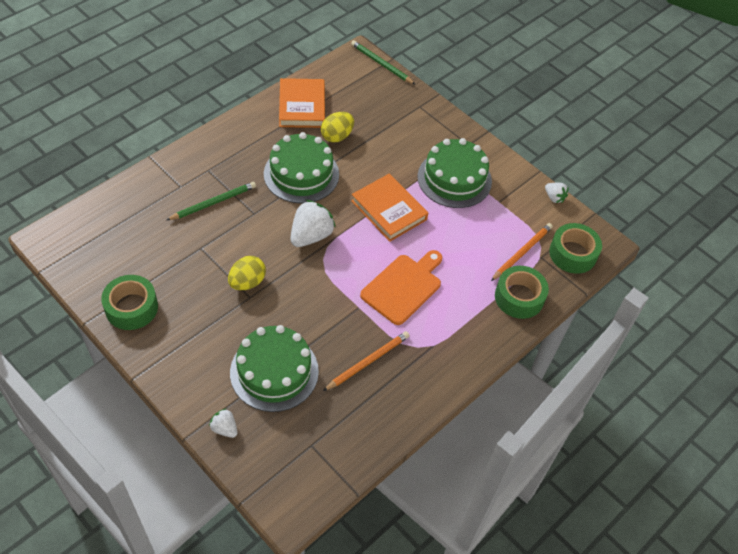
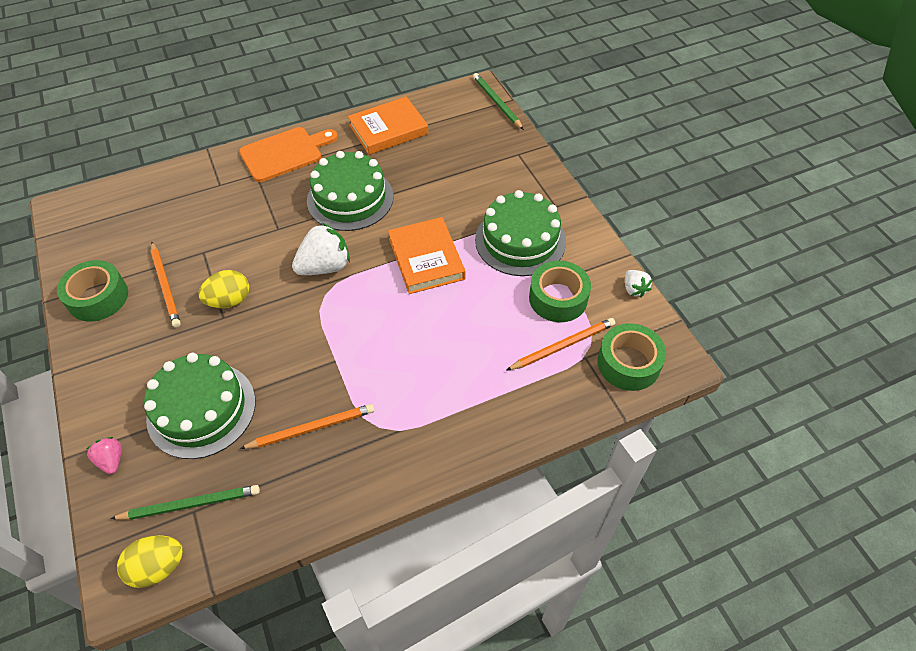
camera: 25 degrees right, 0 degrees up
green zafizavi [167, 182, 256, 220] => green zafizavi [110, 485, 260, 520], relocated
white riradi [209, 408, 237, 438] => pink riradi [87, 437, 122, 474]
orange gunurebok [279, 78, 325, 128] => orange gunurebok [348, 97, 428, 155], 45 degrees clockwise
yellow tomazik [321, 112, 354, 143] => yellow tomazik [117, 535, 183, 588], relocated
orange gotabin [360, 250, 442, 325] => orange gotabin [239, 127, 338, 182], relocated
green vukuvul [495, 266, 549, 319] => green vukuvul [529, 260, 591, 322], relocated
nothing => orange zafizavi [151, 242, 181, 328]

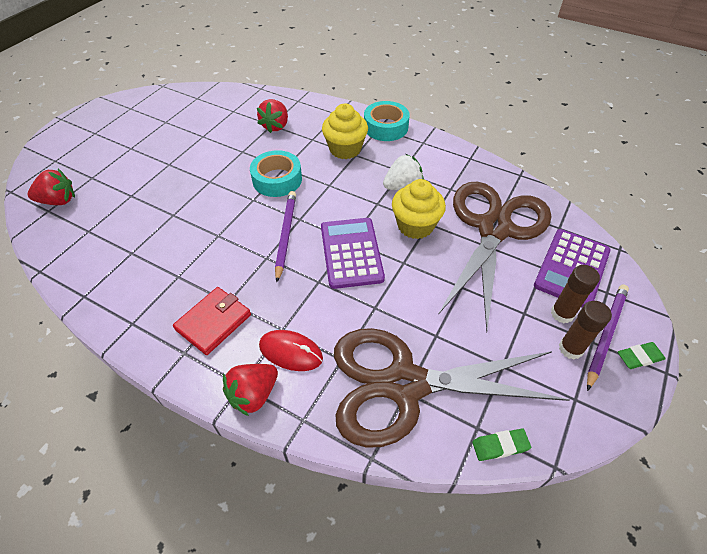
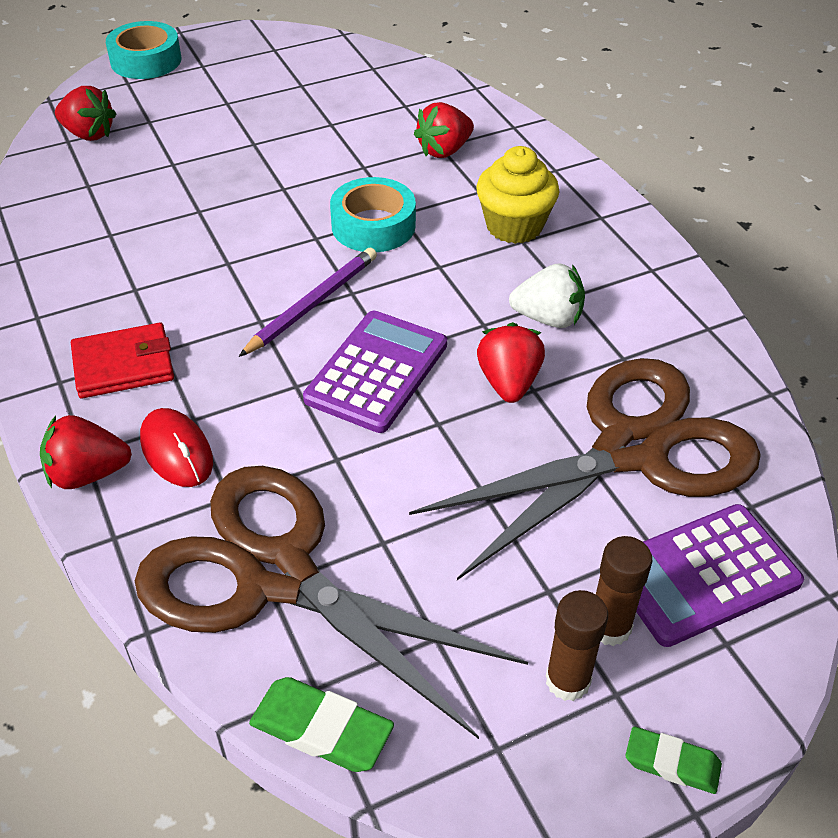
camera: 35 degrees right, 5 degrees down
turquoise vukuvul [364, 101, 410, 141] => turquoise vukuvul [106, 21, 182, 79], relocated
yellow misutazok [392, 179, 446, 239] => red riradi [477, 322, 545, 403]
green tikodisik [472, 429, 531, 461] => green tikodisik [249, 677, 394, 772], x1.52
purple zafizavi [587, 284, 629, 391] => nothing

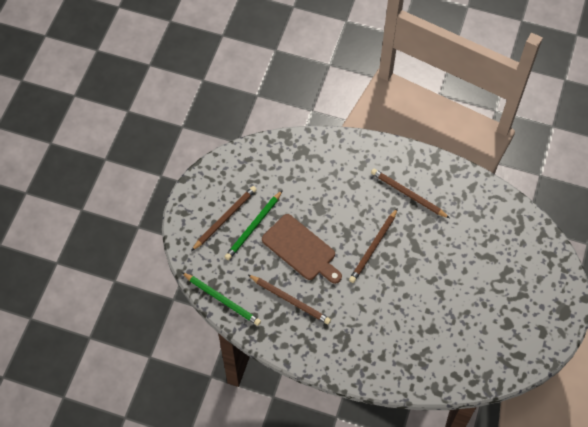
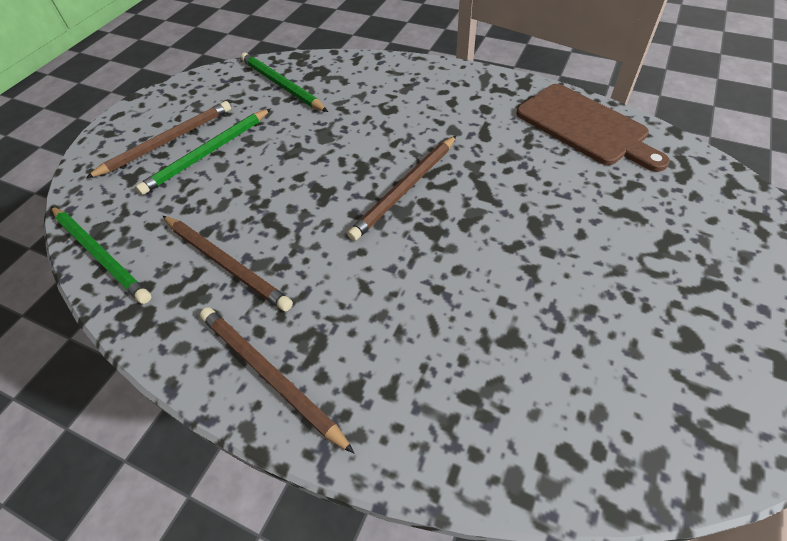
camera: 10 degrees right, 10 degrees down
brown gotabin [262, 214, 342, 284] => brown gotabin [516, 84, 670, 172], relocated
brown zafizavi [371, 169, 450, 218] => brown zafizavi [200, 307, 355, 454], relocated
nothing => green zafizavi [241, 52, 328, 112]

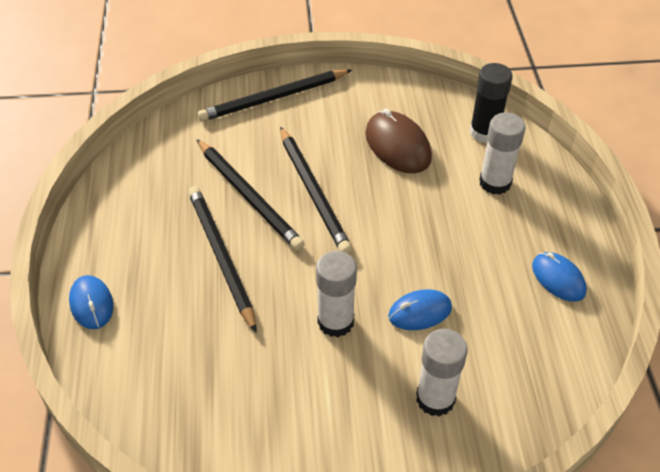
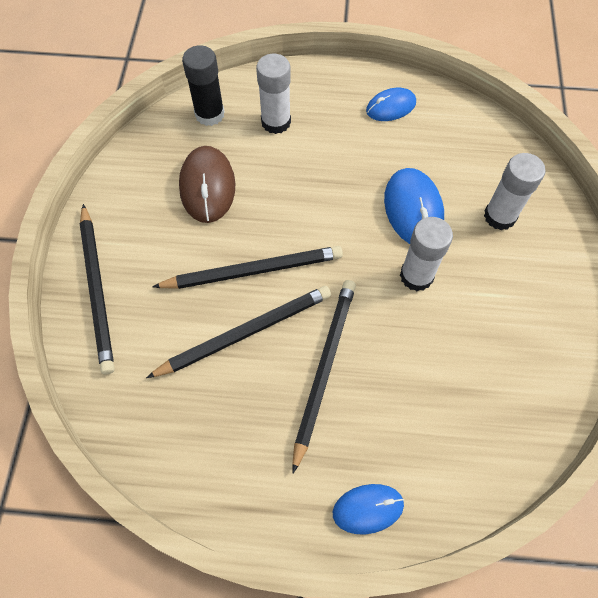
camera: 80 degrees left, 15 degrees up
black zafizavi [188, 186, 257, 333] => black zafizavi [292, 280, 356, 473], 120 degrees clockwise
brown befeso [365, 109, 432, 173] => brown befeso [179, 146, 235, 223], 75 degrees counterclockwise
blue befeso [388, 289, 452, 330] => blue befeso [384, 168, 444, 244], x1.54

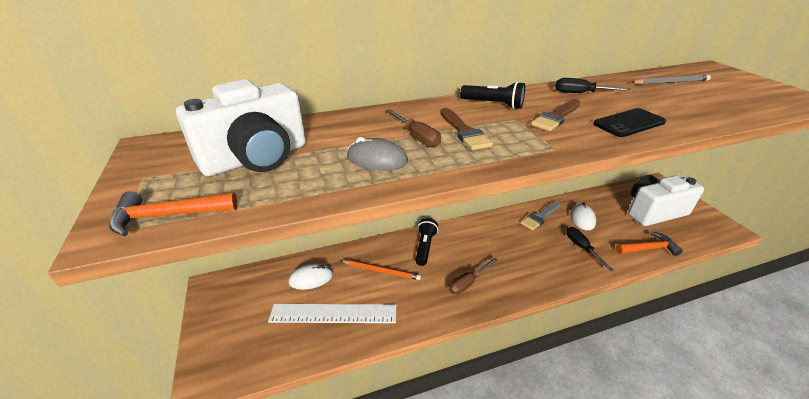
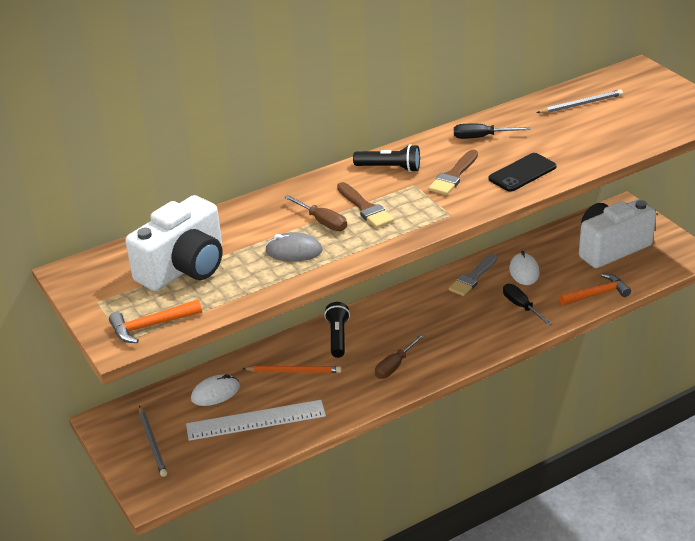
camera: 10 degrees left, 0 degrees up
nothing => grey zafizavi [139, 406, 167, 477]

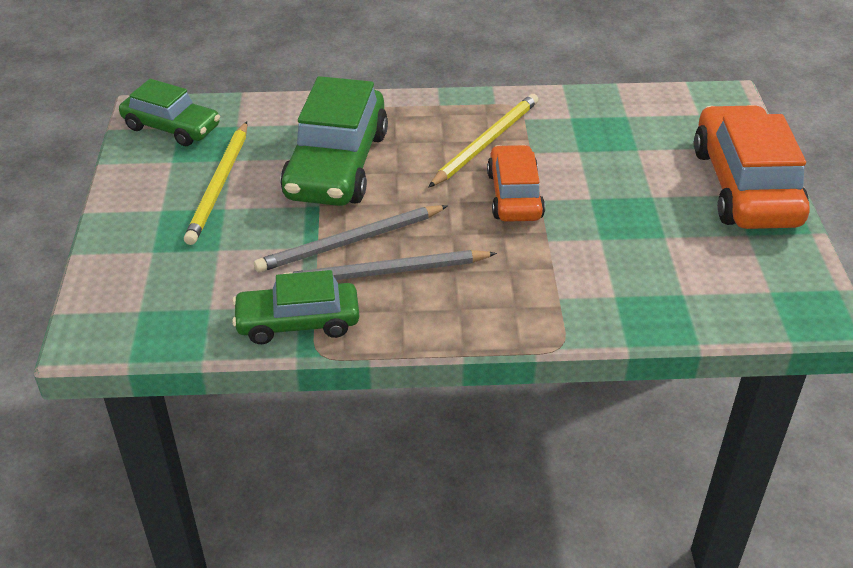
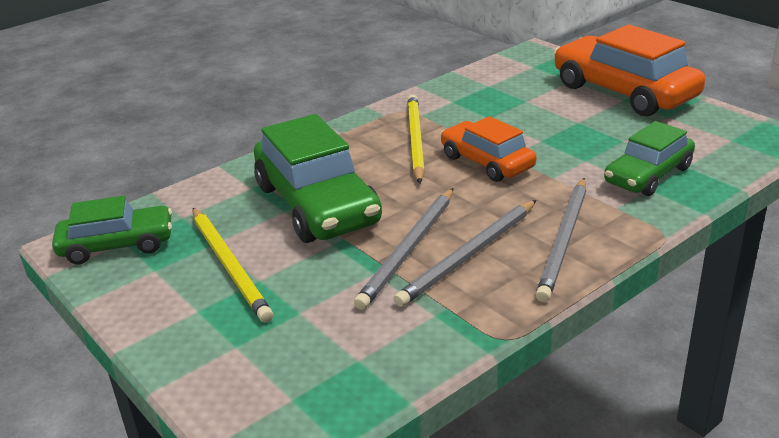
camera: 35 degrees left, 10 degrees down
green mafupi [232, 270, 359, 344] => green mafupi [604, 121, 695, 196], relocated
nothing => grey zafizavi [536, 178, 586, 302]

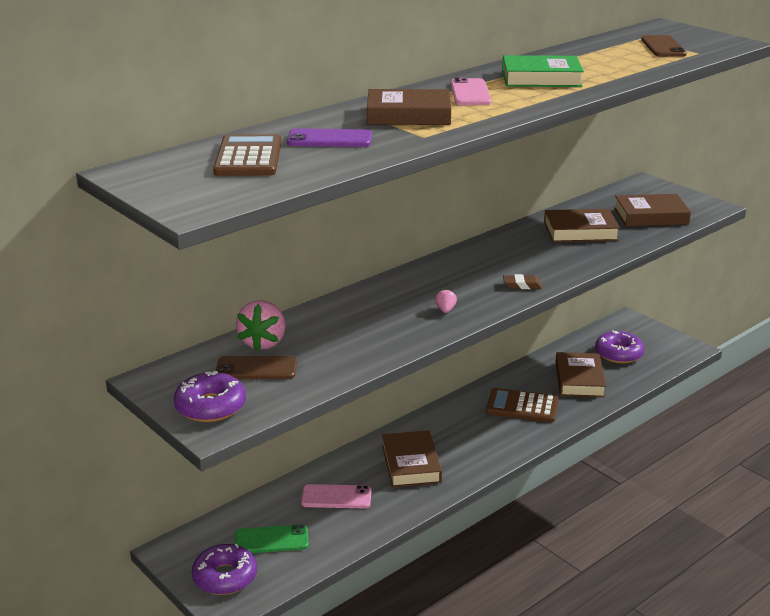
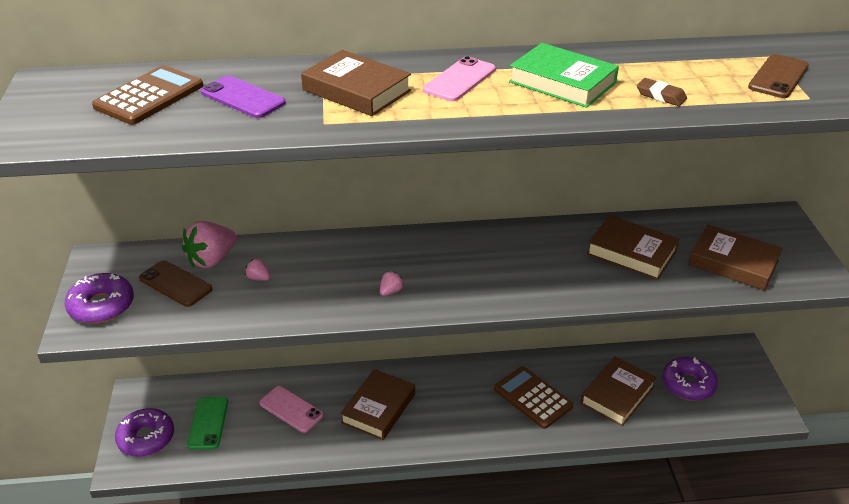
camera: 35 degrees right, 10 degrees up
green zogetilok [235, 524, 309, 553] => green zogetilok [187, 397, 228, 450], 60 degrees clockwise
brown tikodisik [503, 274, 542, 289] => brown tikodisik [637, 78, 687, 106], relocated
nothing => pink riradi [245, 258, 270, 281]

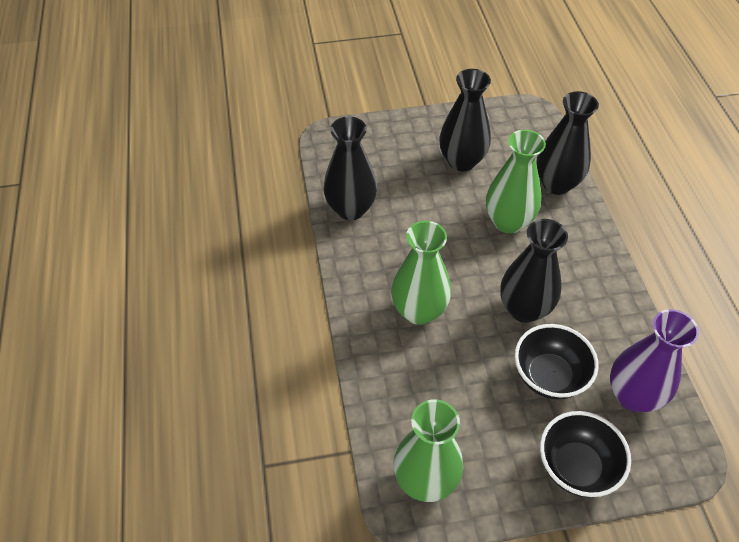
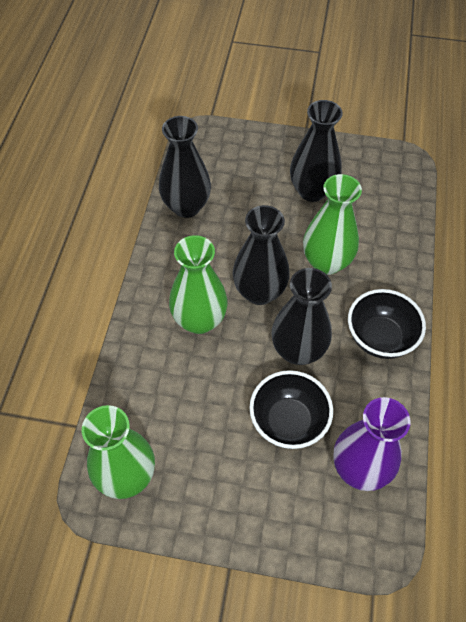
camera: 20 degrees right, 5 degrees up
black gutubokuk [536, 91, 599, 195] => black gutubokuk [233, 205, 290, 305], relocated
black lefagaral [540, 411, 631, 497] => black lefagaral [348, 289, 426, 359], relocated

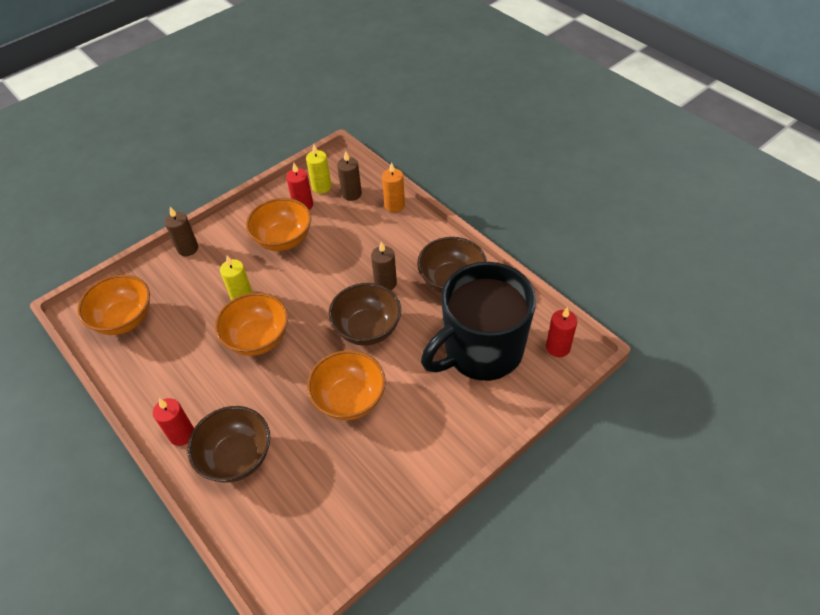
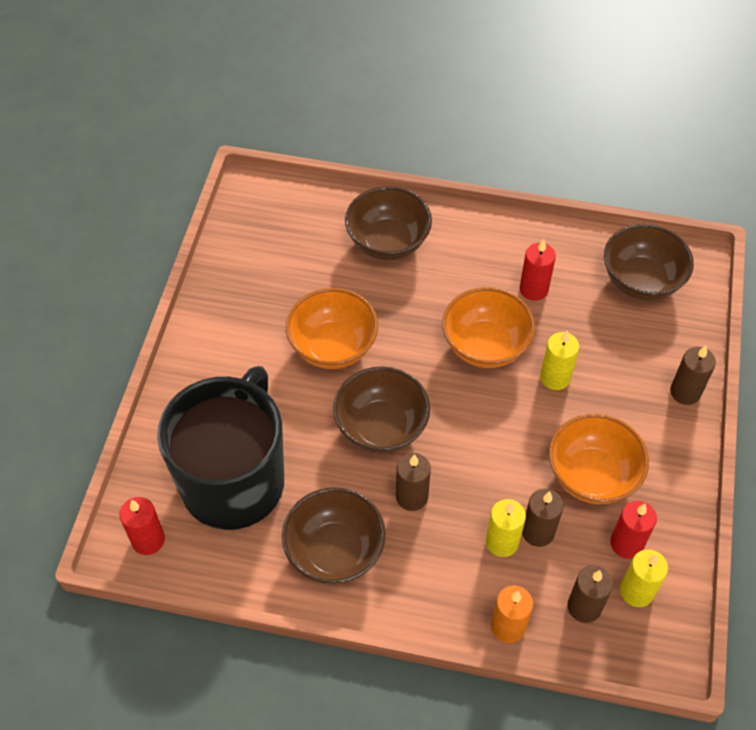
camera: 140 degrees right, 5 degrees up
orange lefagaral [77, 274, 150, 335] => brown lefagaral [604, 224, 694, 301]
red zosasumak [153, 398, 194, 446] => red zosasumak [520, 239, 556, 301], relocated
nothing => yellow zosasumak [486, 499, 526, 557]
nothing => brown zosasumak [522, 489, 564, 547]

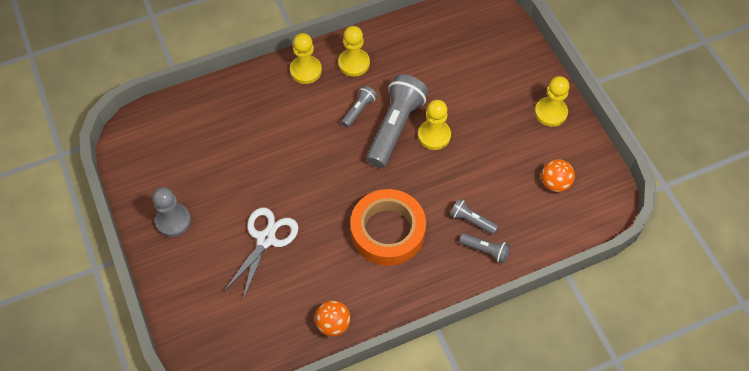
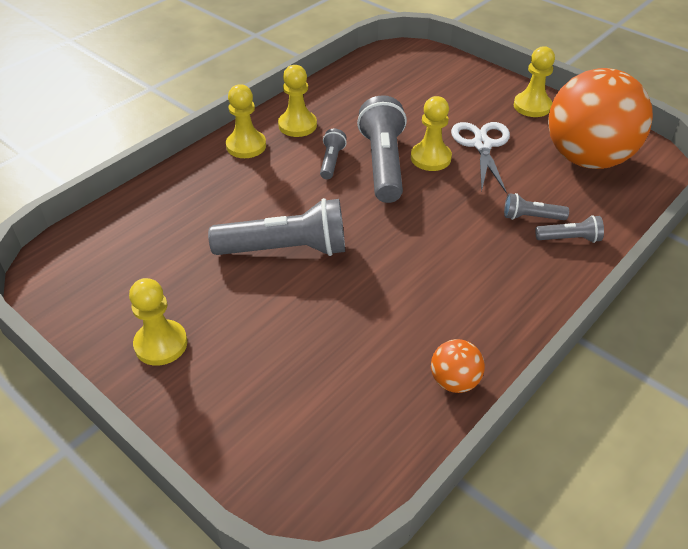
camera: 25 degrees left, 15 degrees down
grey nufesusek [152, 187, 191, 237] => yellow nufesusek [129, 278, 188, 366]
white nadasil [224, 208, 299, 299] => white nadasil [451, 122, 510, 194], relocated
orange vukuvul [350, 189, 426, 266] => nothing
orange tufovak [541, 159, 575, 192] => orange tufovak [548, 68, 653, 169], x2.43
nothing => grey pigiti [208, 198, 345, 256]

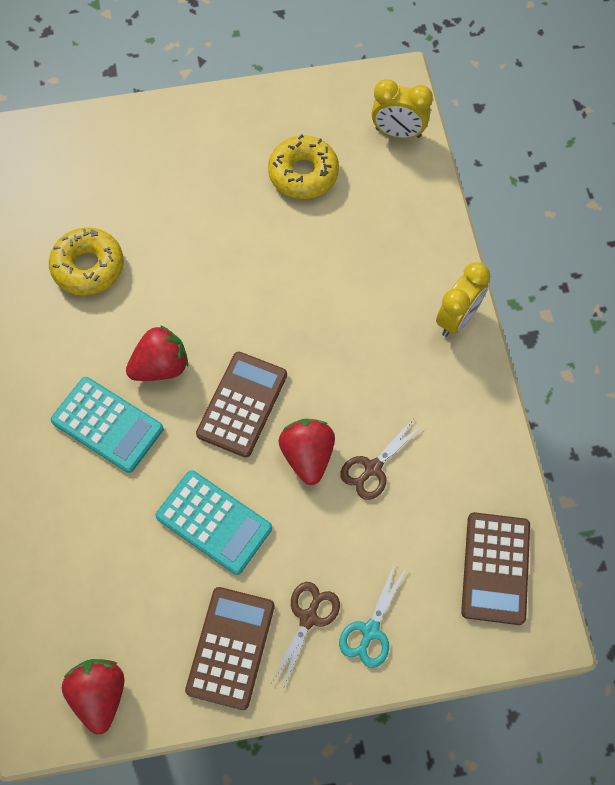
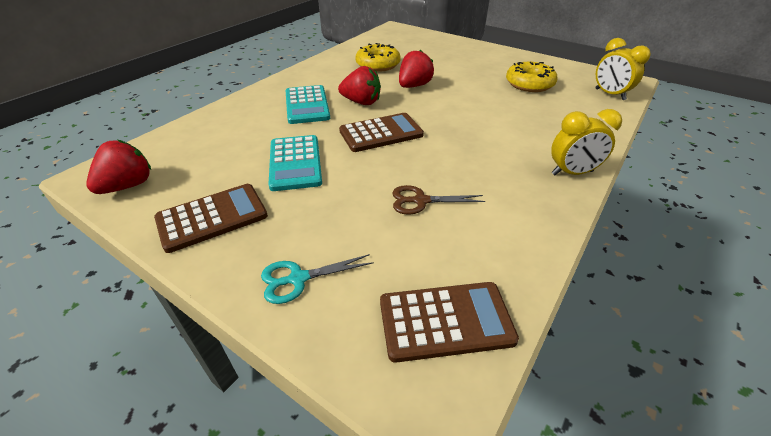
camera: 45 degrees right, 25 degrees down
brown nadasil [271, 582, 340, 688] => nothing
red riradi [279, 418, 335, 485] => red riradi [399, 50, 434, 88], relocated
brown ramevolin [461, 512, 530, 625] => brown ramevolin [380, 282, 519, 363], 150 degrees counterclockwise

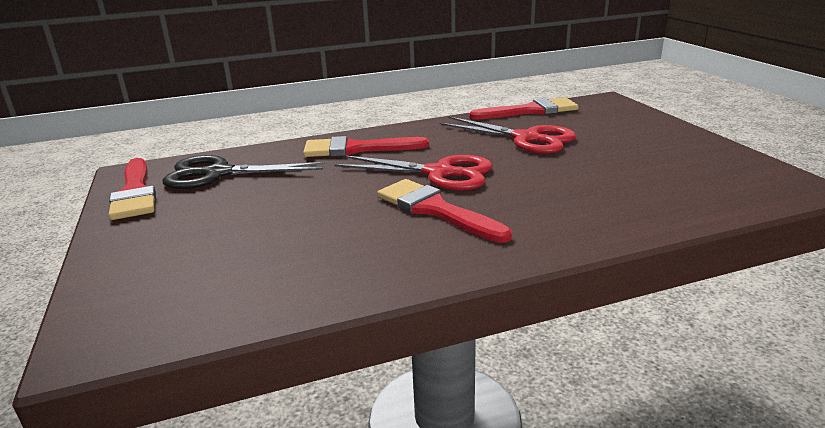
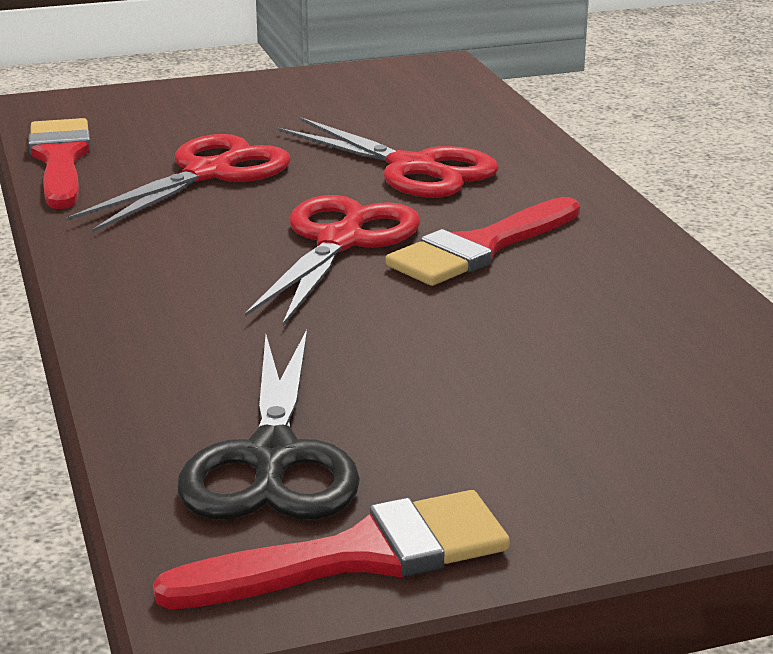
camera: 90 degrees left, 0 degrees up
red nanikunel [303, 136, 429, 157] => nothing
nothing => red nadasil [278, 117, 499, 198]

